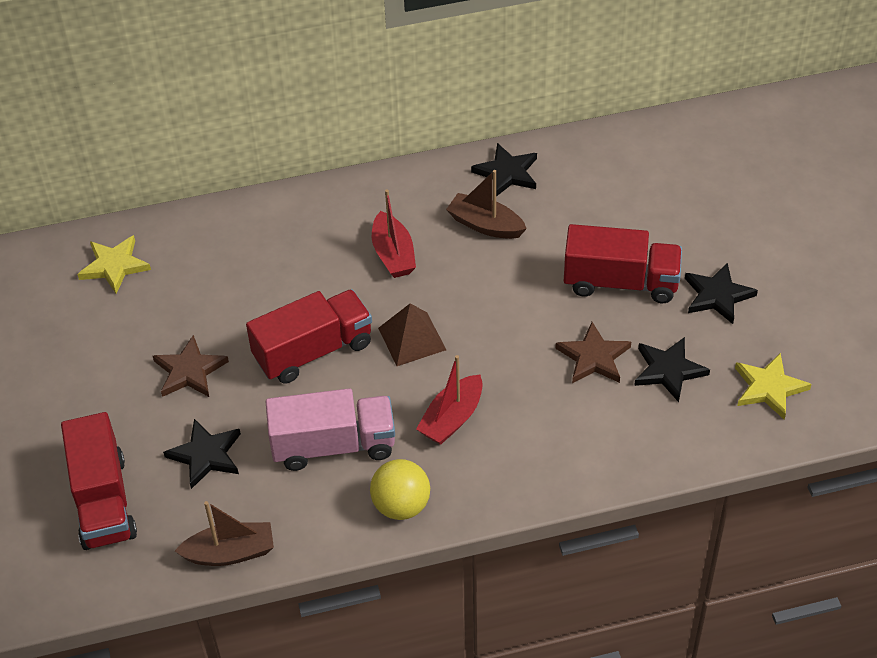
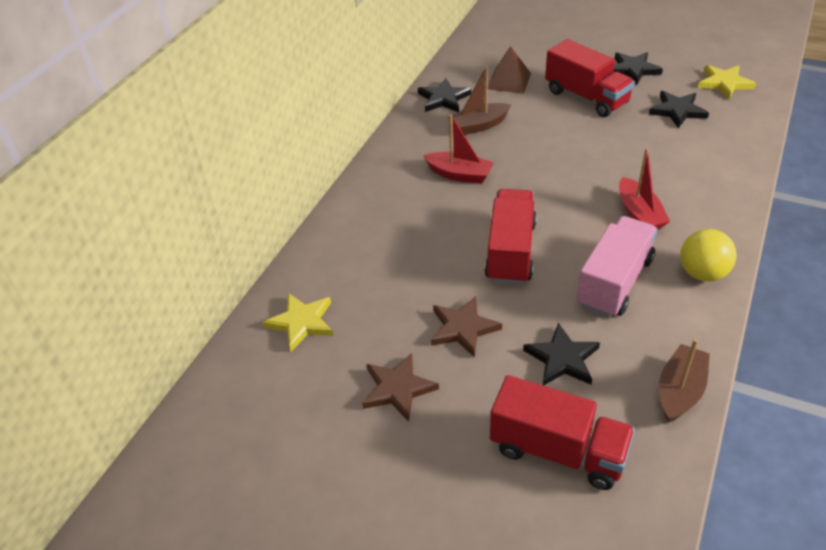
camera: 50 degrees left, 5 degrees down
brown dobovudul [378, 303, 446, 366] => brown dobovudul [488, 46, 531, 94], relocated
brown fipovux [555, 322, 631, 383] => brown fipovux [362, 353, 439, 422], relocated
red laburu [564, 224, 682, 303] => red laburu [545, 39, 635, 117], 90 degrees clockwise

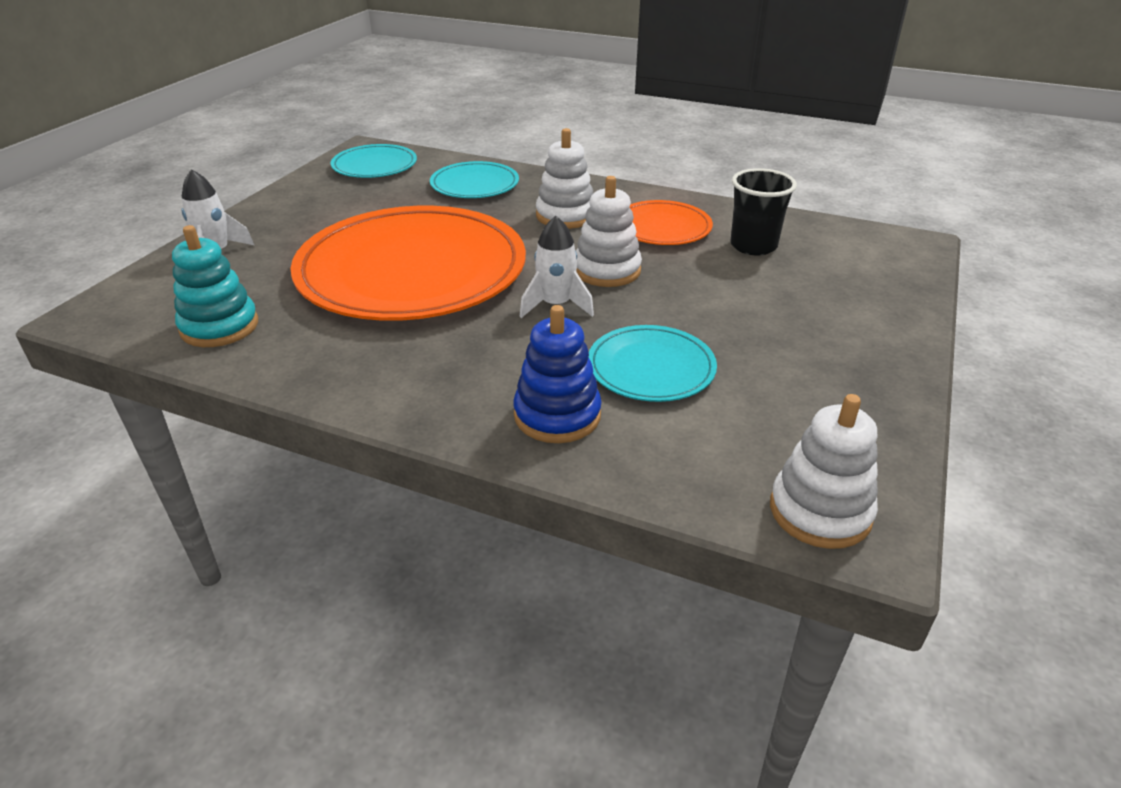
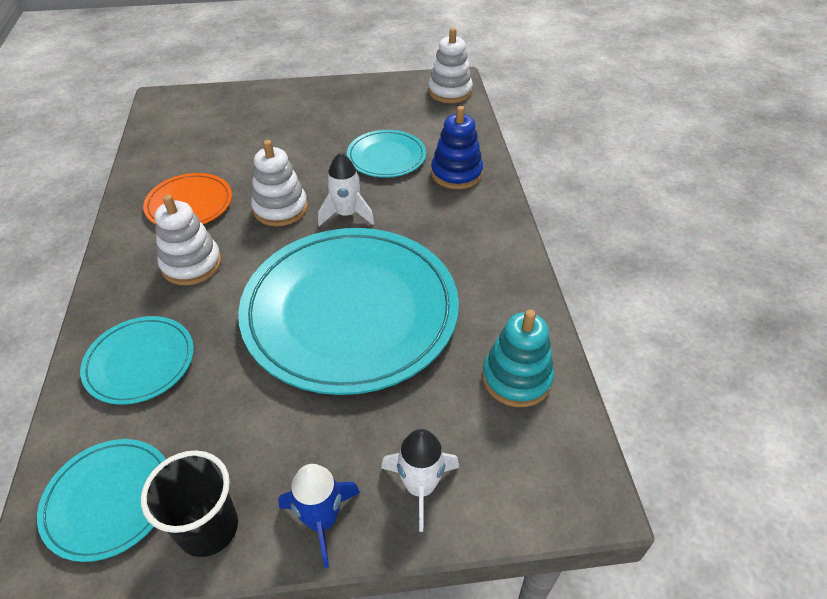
camera: 120 degrees left, 10 degrees up
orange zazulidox [290, 206, 526, 321] => turquoise zazulidox [238, 228, 459, 395]
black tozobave [730, 168, 797, 256] => black tozobave [141, 450, 238, 557], relocated
nothing => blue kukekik [278, 464, 360, 568]

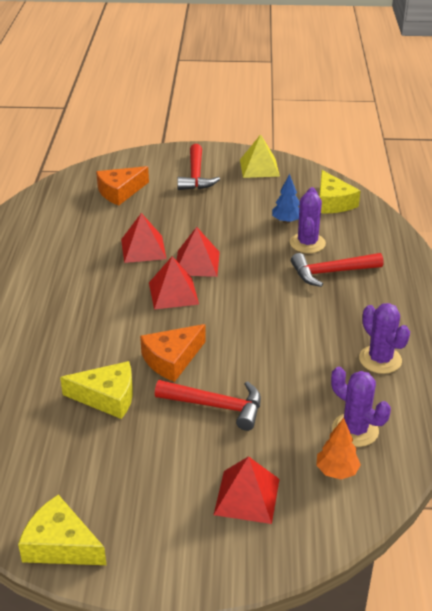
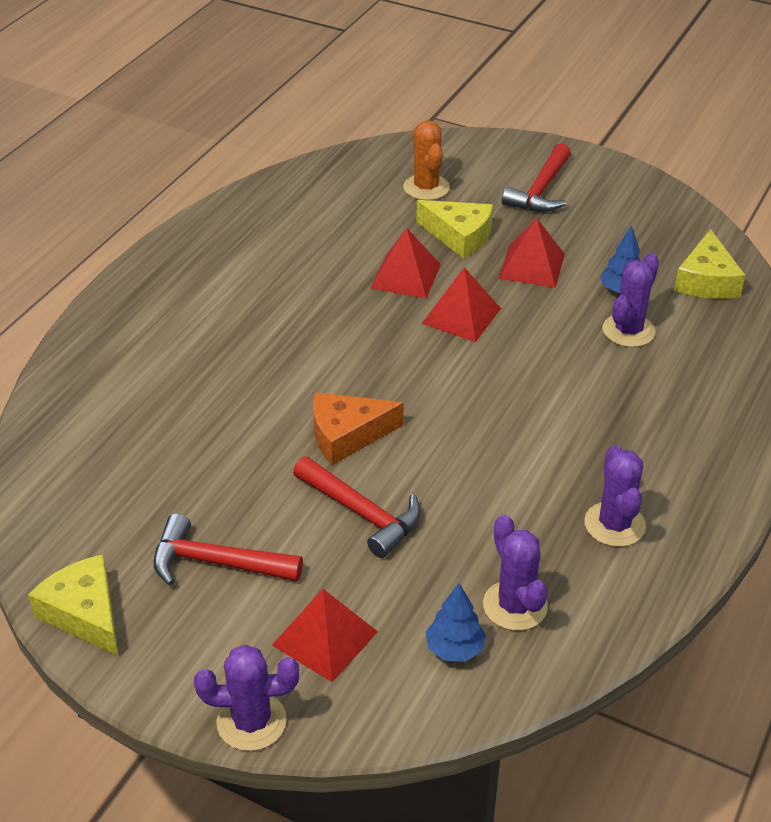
camera: 25 degrees right, 5 degrees up
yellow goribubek [60, 361, 133, 419] => yellow goribubek [416, 200, 493, 259], relocated
orange goribubek [96, 166, 149, 205] => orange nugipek [403, 120, 450, 200]
red dobovudul [149, 256, 199, 310] => red dobovudul [498, 218, 565, 288], relocated
yellow dobovudul [240, 134, 280, 178] => nothing
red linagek [291, 253, 384, 287] => red linagek [153, 513, 303, 585], relocated
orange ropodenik [316, 418, 361, 479] => blue ropodenik [426, 583, 486, 662]
nothing => purple nugipek [194, 644, 299, 751]

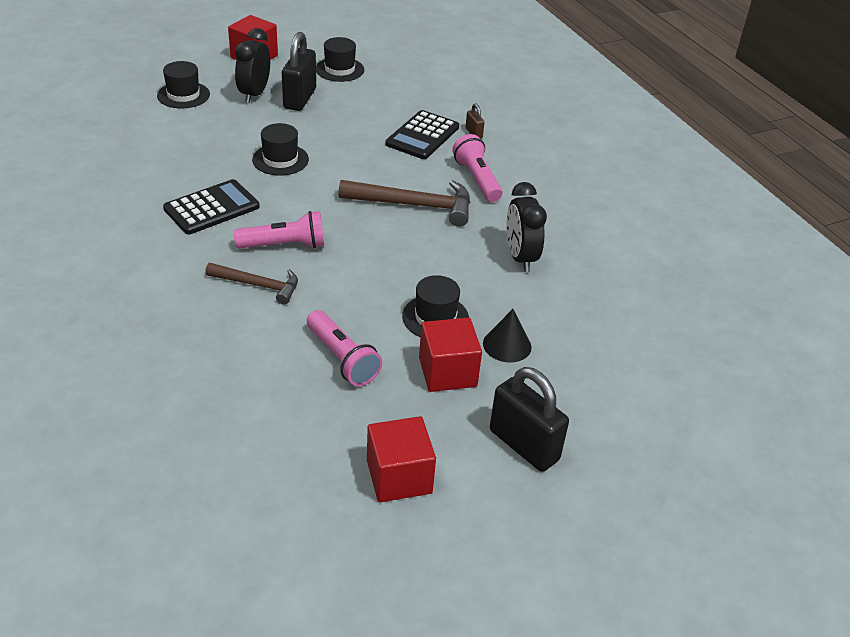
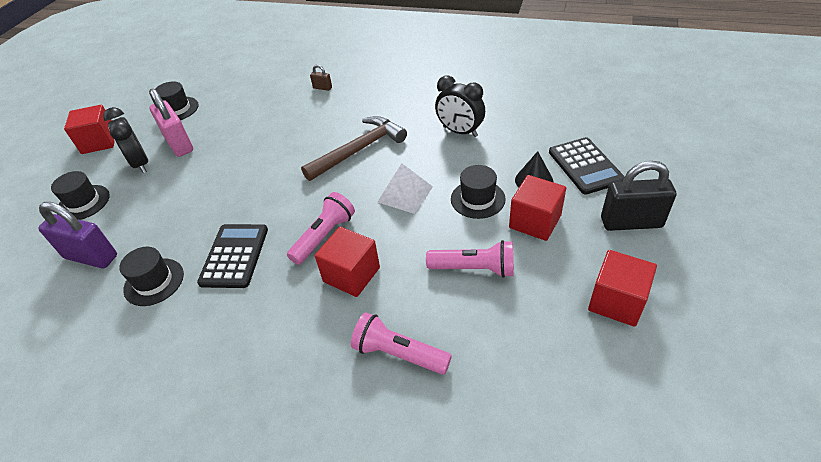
camera: 40 degrees left, 5 degrees up
brown linagek [205, 263, 298, 305] => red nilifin [315, 227, 380, 297]
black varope [252, 123, 309, 176] => black varope [119, 247, 184, 306], relocated
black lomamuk [282, 32, 316, 111] => pink lomamuk [149, 88, 193, 157]
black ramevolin [386, 110, 459, 159] => black ramevolin [549, 137, 625, 195], relocated
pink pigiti [452, 134, 503, 202] => pink pigiti [351, 312, 452, 375], relocated
nothing => purple lomamuk [38, 202, 117, 268]
nothing => white dobovudul [378, 163, 433, 214]

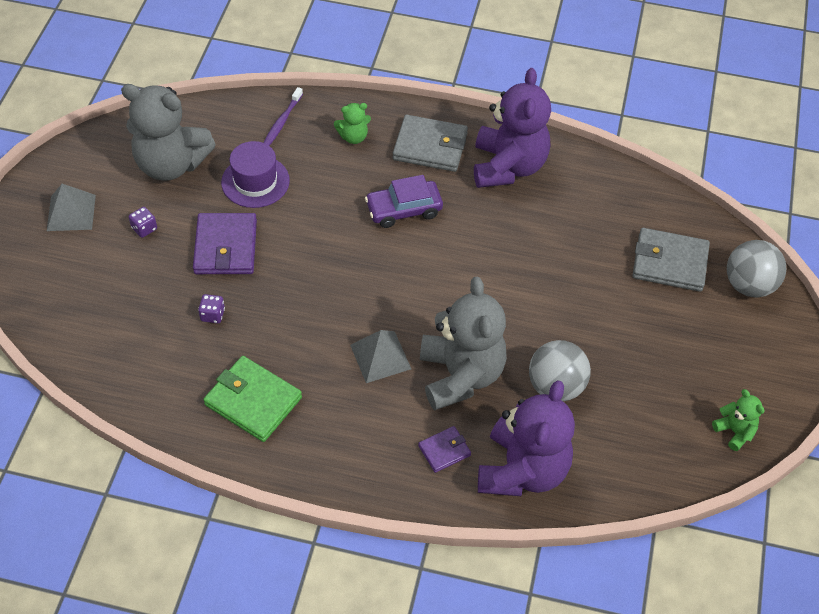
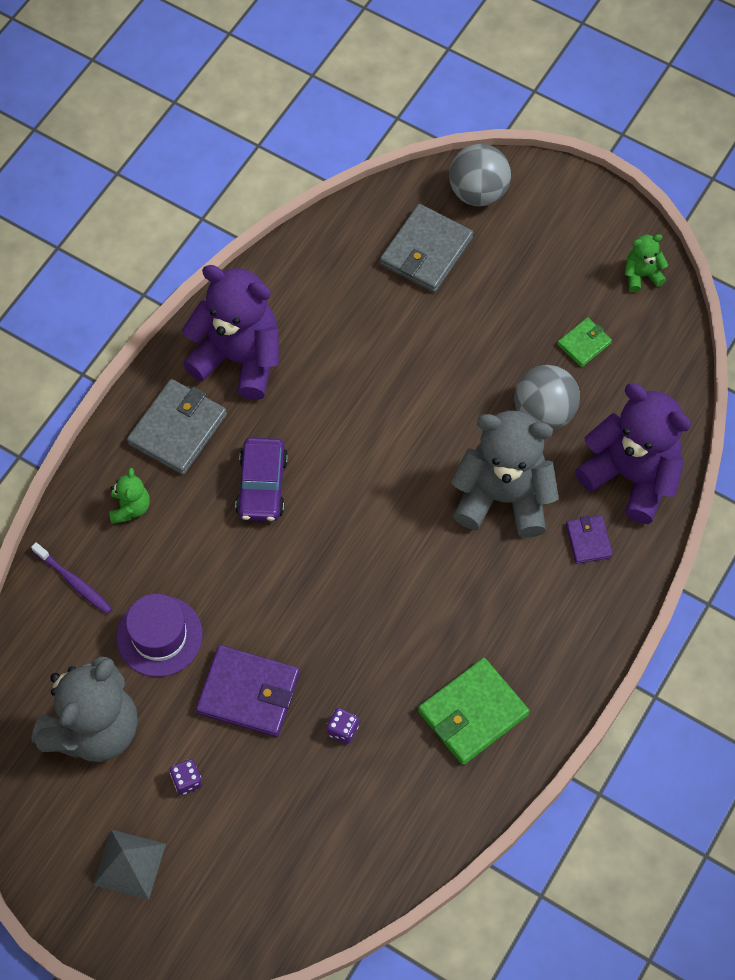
camera: 70 degrees left, 10 degrees up
grey dobovudul [350, 330, 411, 383] => nothing
nothing => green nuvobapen [557, 317, 612, 367]

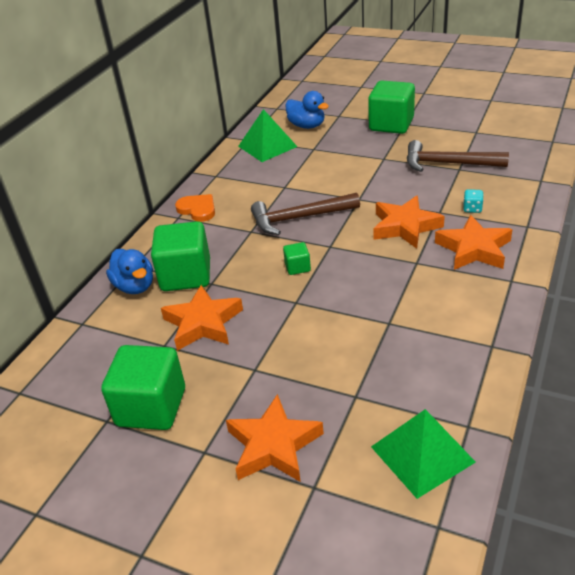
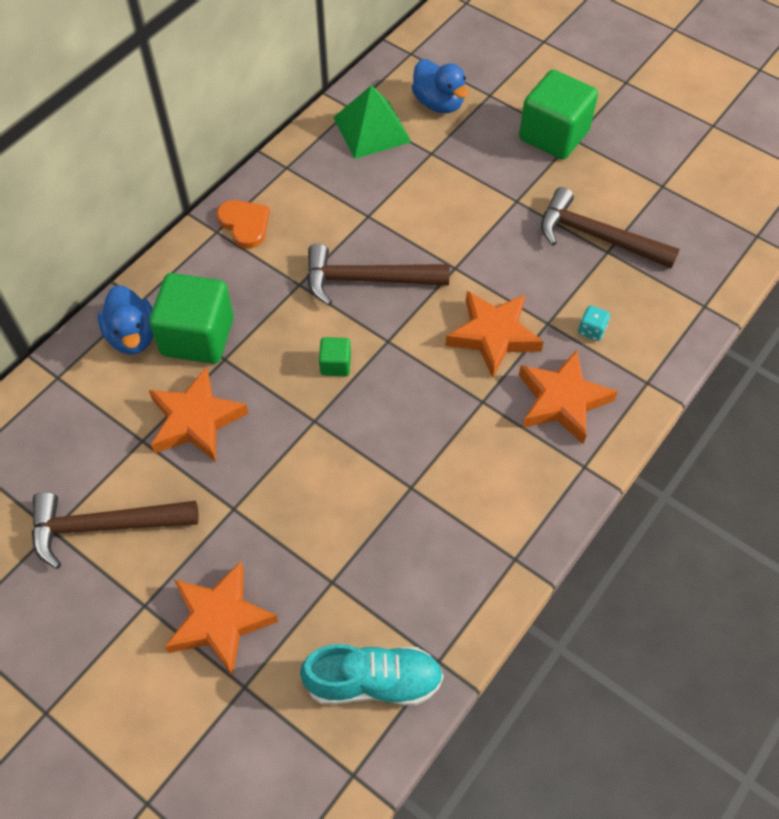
camera: 10 degrees right, 20 degrees up
green nilifin [101, 345, 185, 430] => brown linagek [32, 492, 199, 569]
green dobovudul [371, 409, 476, 499] => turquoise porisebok [300, 644, 444, 706]

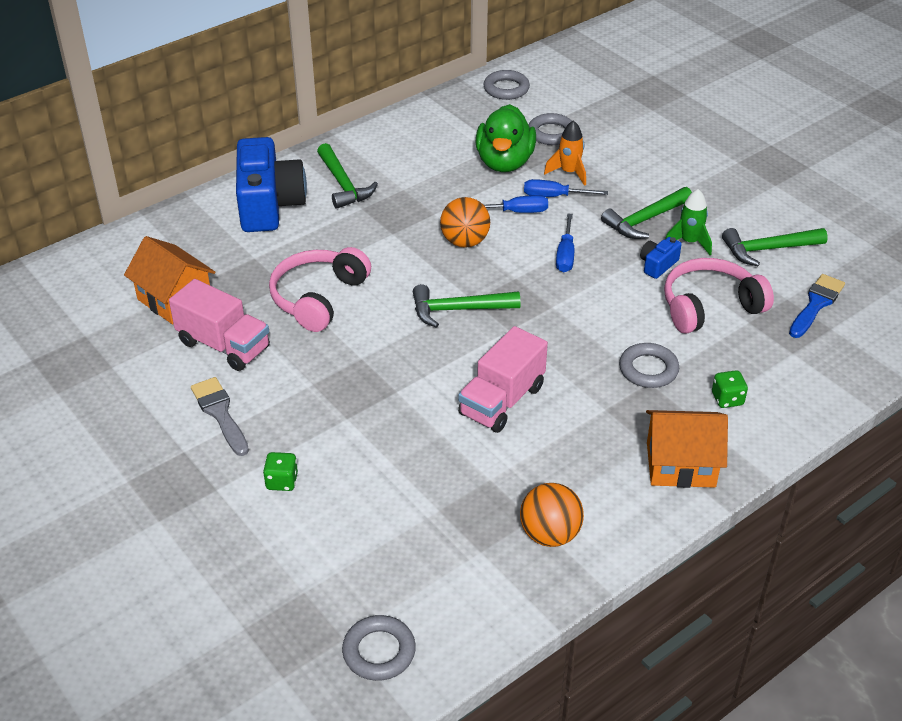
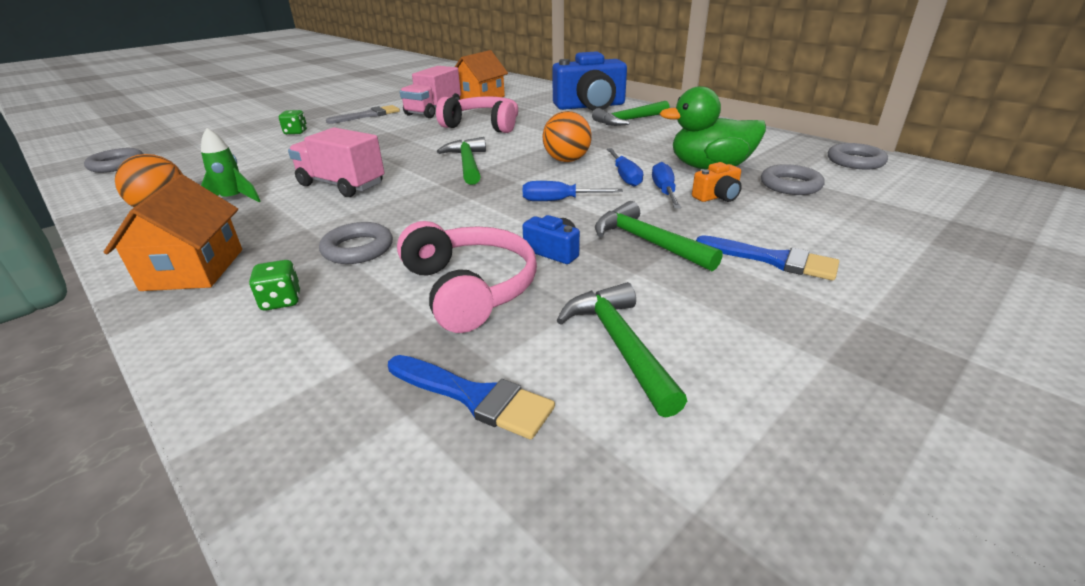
camera: 85 degrees right, 10 degrees down
orange kukekik [544, 120, 586, 186] => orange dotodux [692, 162, 742, 202]
green kukekik [665, 189, 712, 255] => green kukekik [201, 128, 261, 202], relocated
nothing => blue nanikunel [696, 235, 839, 281]

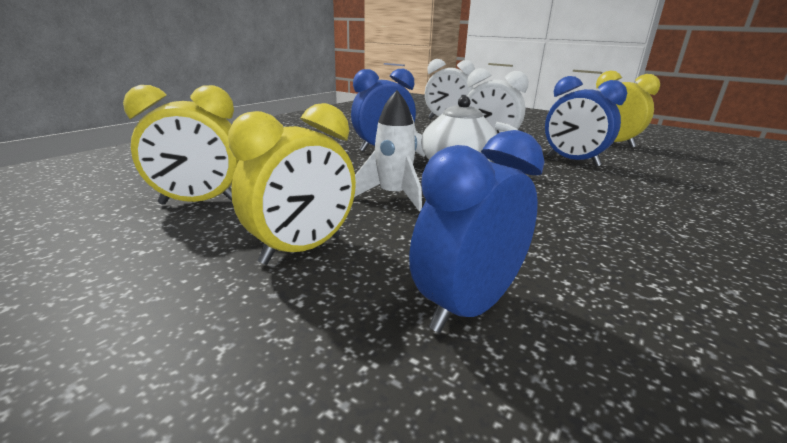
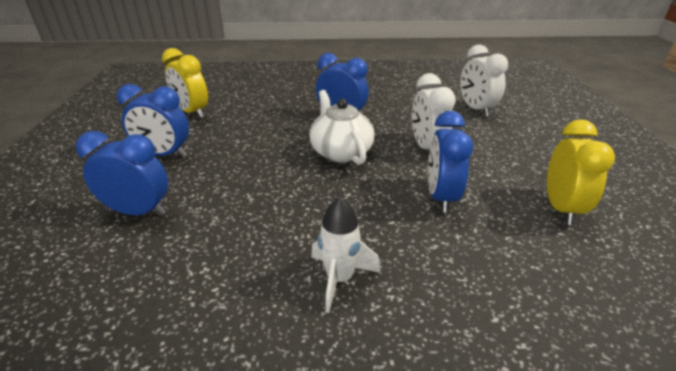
camera: 55 degrees right, 10 degrees up
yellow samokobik [228, 103, 356, 265] => blue samokobik [116, 84, 189, 157]
white kukekik [354, 90, 422, 211] => white kukekik [311, 196, 380, 313], relocated

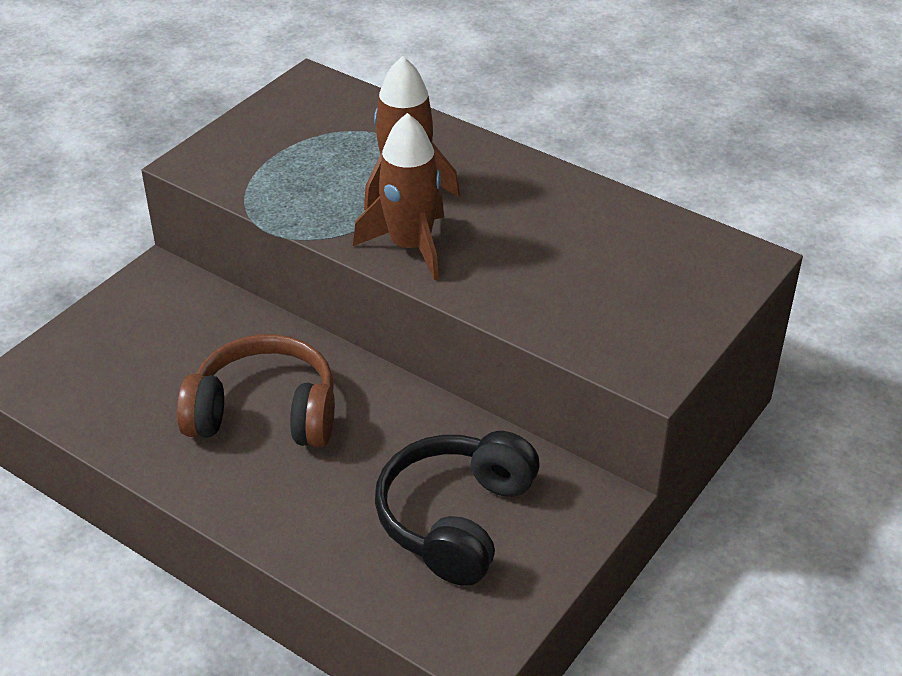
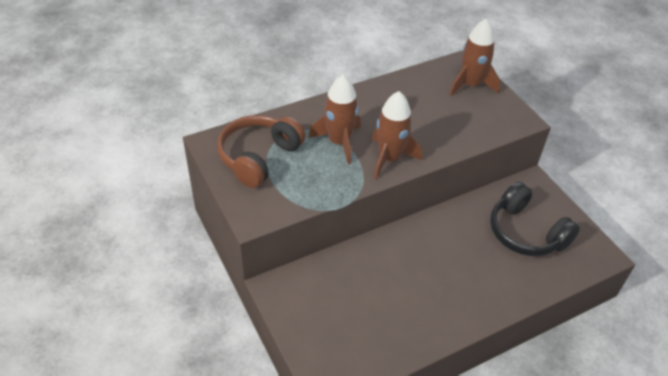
camera: 65 degrees left, 5 degrees up
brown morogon [177, 334, 335, 447] => brown morogon [217, 115, 306, 188], relocated
nothing => brown kukekik [449, 19, 500, 96]

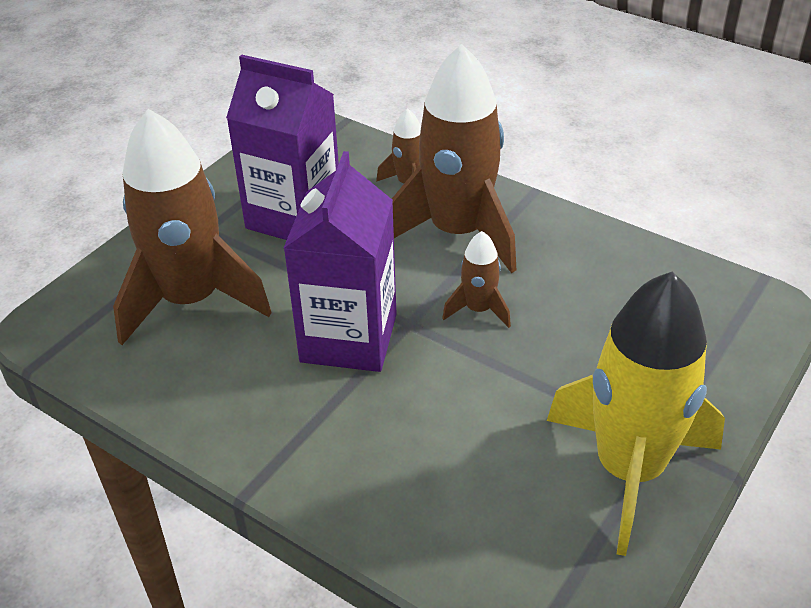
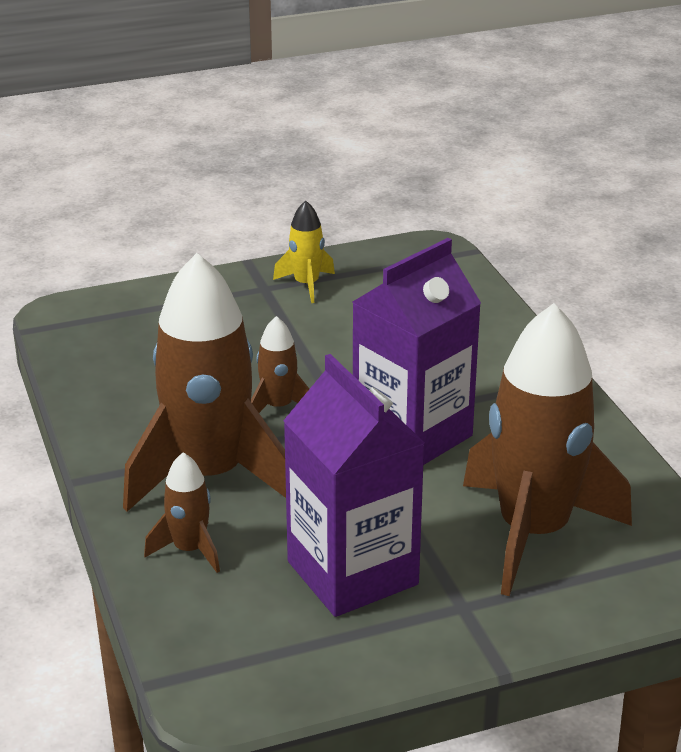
camera: 145 degrees left, 10 degrees down
yellow kukekik [547, 272, 725, 556] => yellow kukekik [273, 200, 335, 303], x0.45

